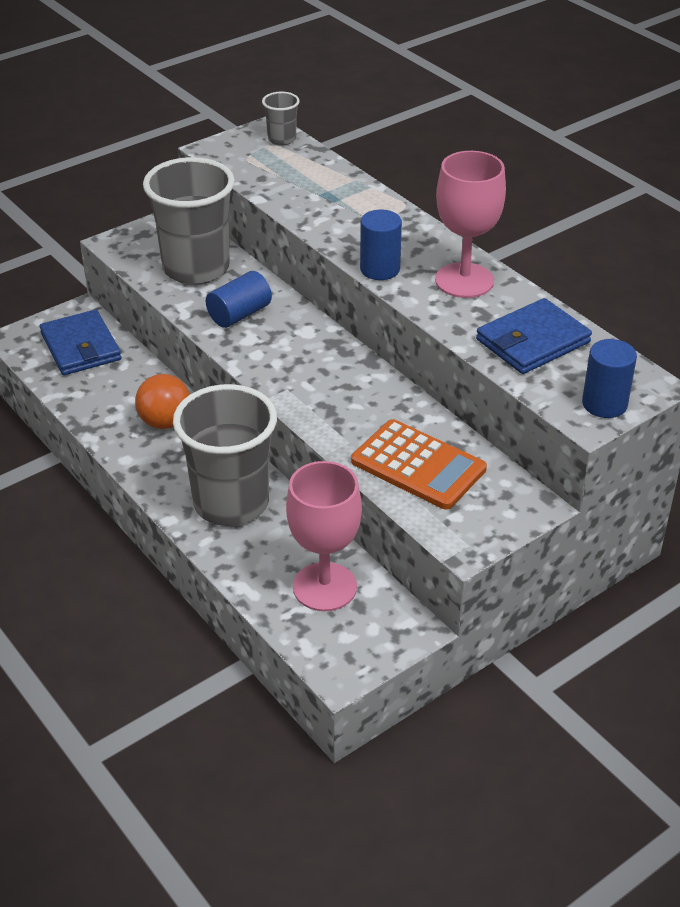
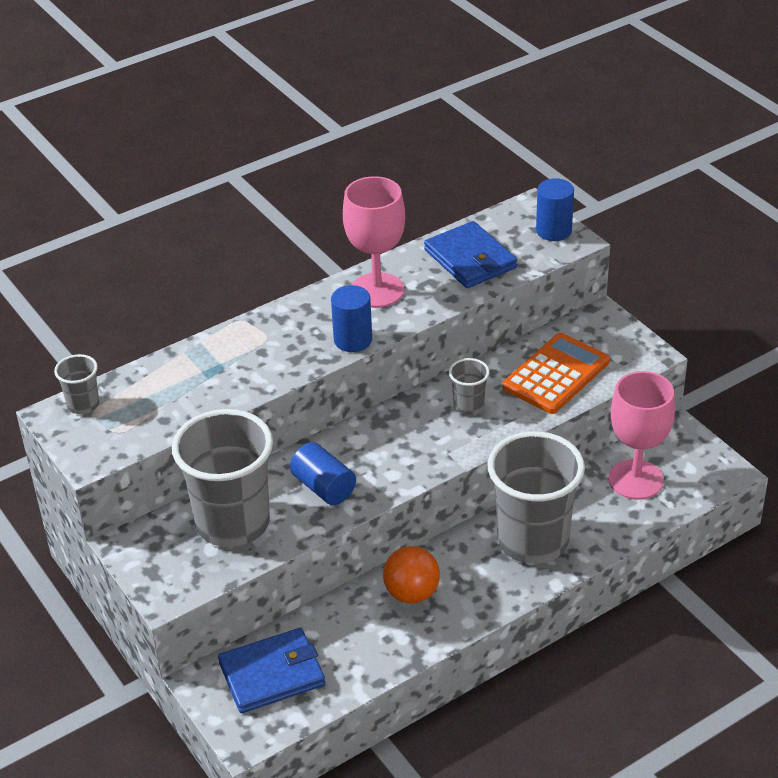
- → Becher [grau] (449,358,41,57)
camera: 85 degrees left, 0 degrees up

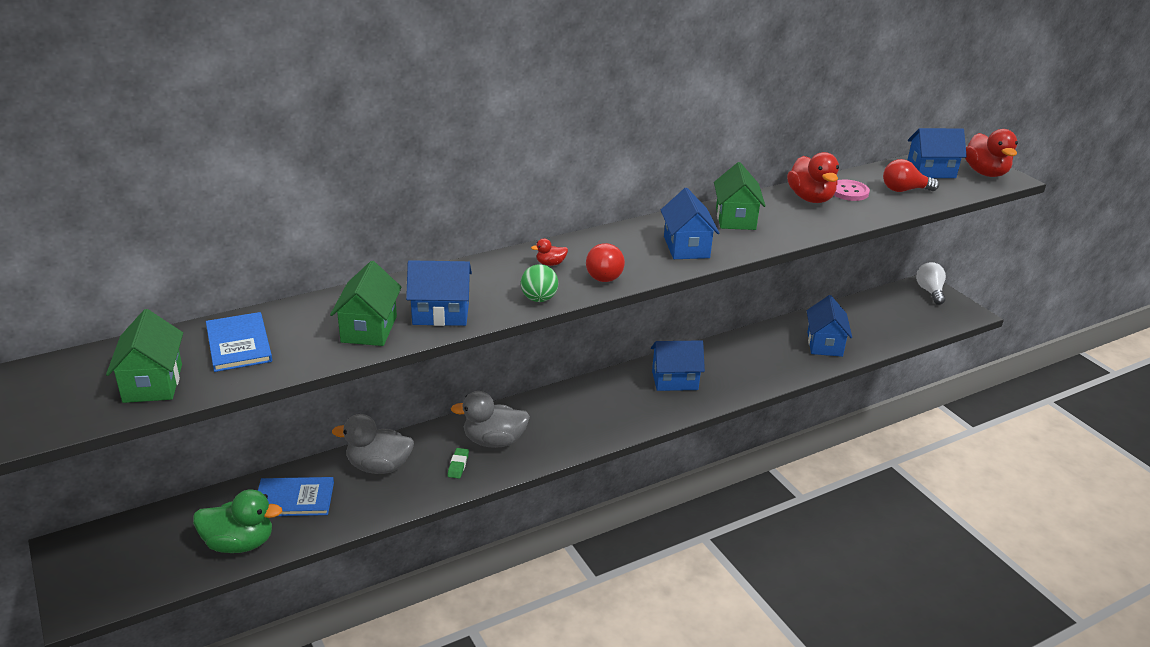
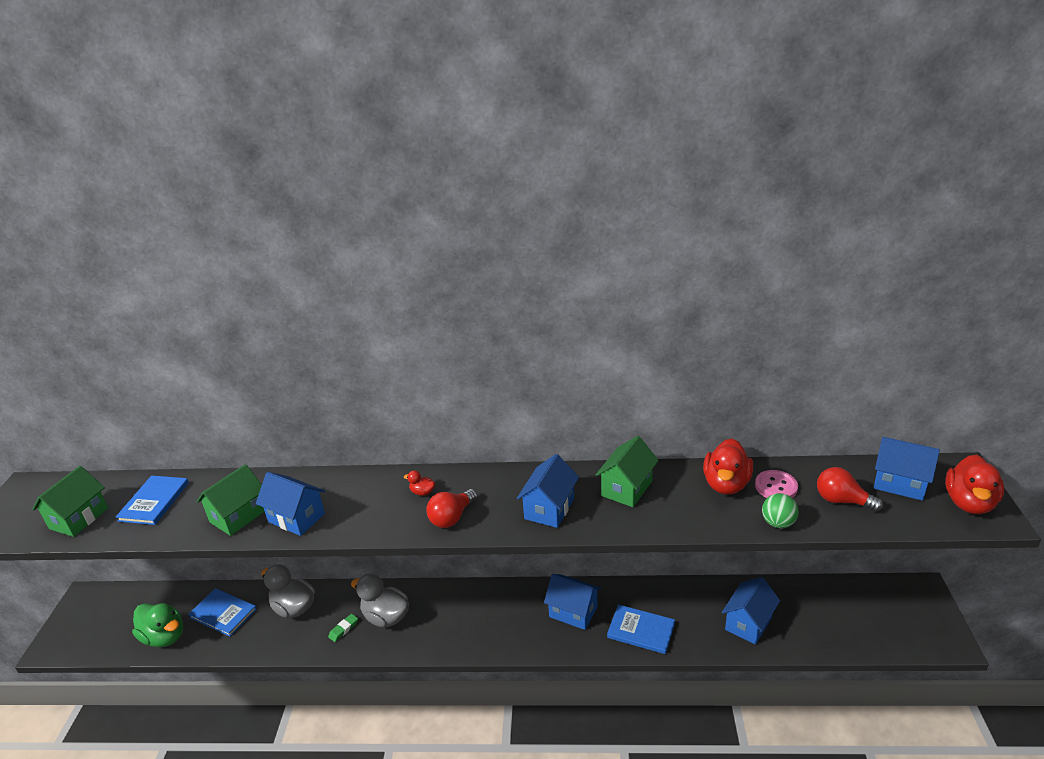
- → Buch [blau] (607,604,68,50)
Ball [grün] (521,264,37,38) → Ball [grün] (762,493,37,35), move
Glühbirne [weiß] (916,262,30,43) → -
camera: 35 degrees right, 0 degrees up

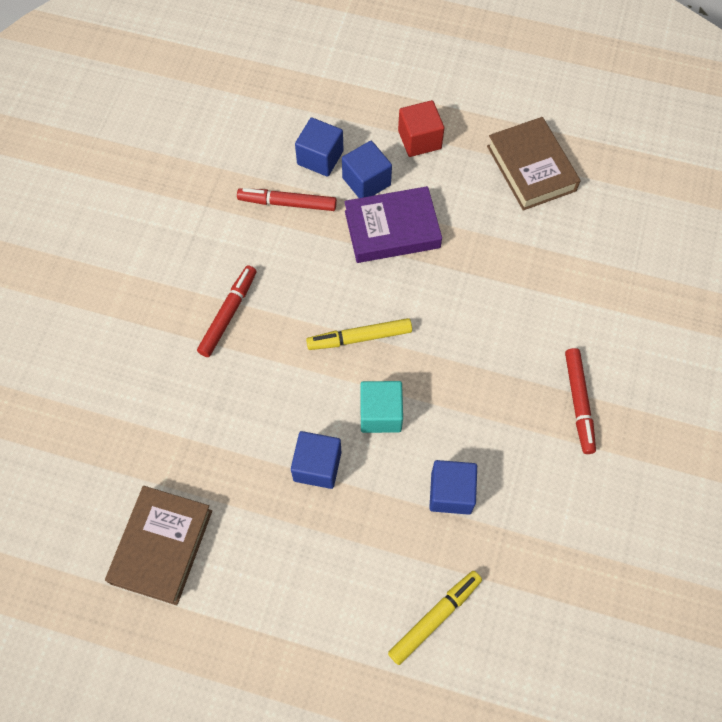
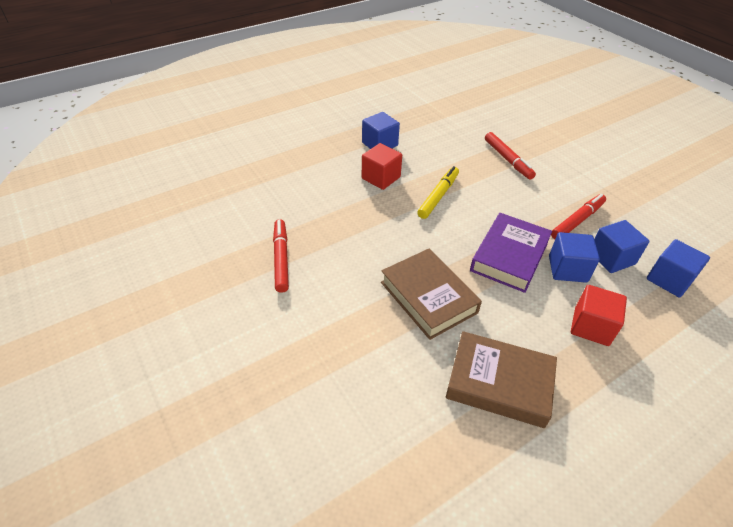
Filzstift [rot] (565,348,31,106) → Filzstift [rot] (273,219,16,74), 45 degrees clockwise
Kubus [türkis] (360,381,43,52) → Kubus [rot] (362,143,40,47)
Buch [braun] (105,486,107,119) → Buch [braun] (381,249,101,91), move
Kubus [blau] (429,460,48,55) → Kubus [blau] (647,239,63,58), move
Filzstift [gelb] (388,571,94,94) → -
camera: 130 degrees right, 20 degrees down

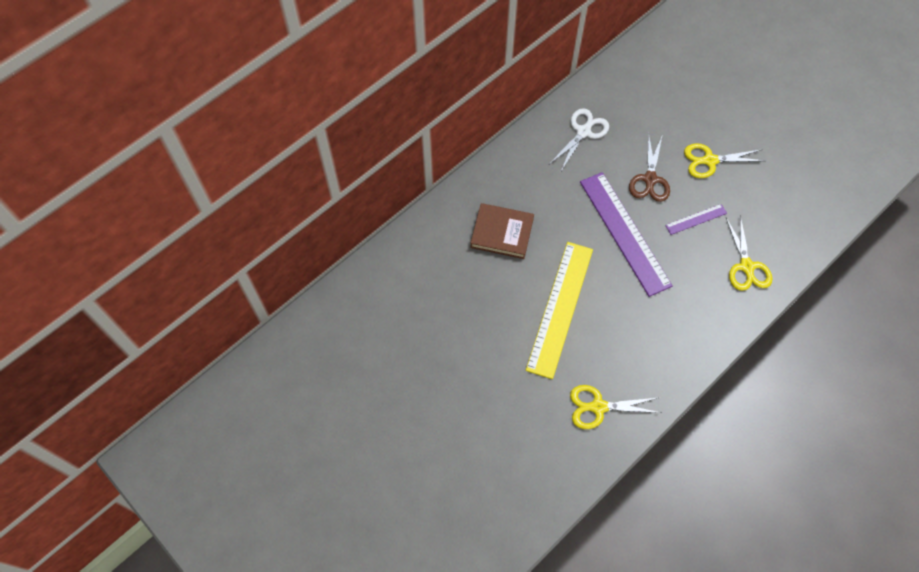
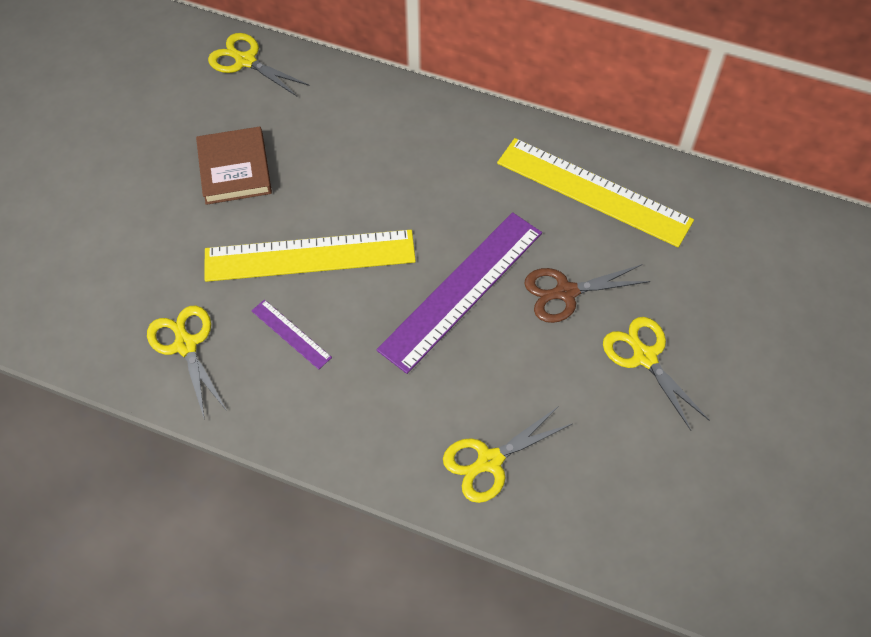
Buch [braun] (470,203,64,56) → Buch [braun] (196,127,76,78), move
- → Schere [gelb] (208,33,101,63)
Lineal [lila] (665,204,62,31) → Lineal [lila] (251,299,81,71), move
Schere [weiß] (550,108,59,63) → Lineal [gelb] (497,138,197,109)
camera: 65 degrees right, 5 degrees down

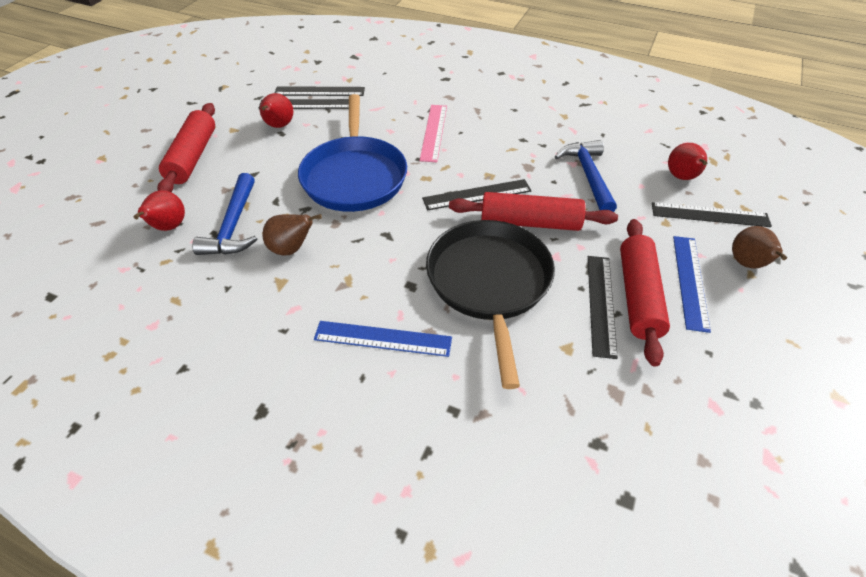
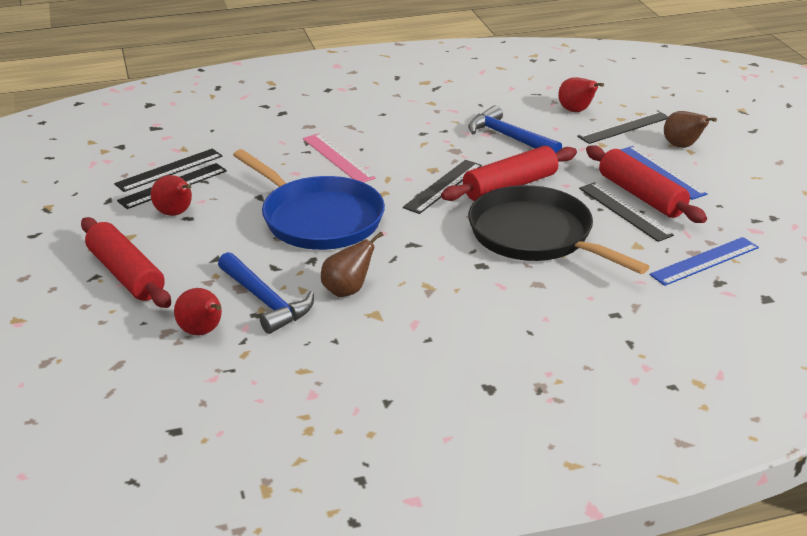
Lineal [blau] (314,321,138,36) → Lineal [blau] (649,237,110,49), move
camera: 40 degrees left, 15 degrees down

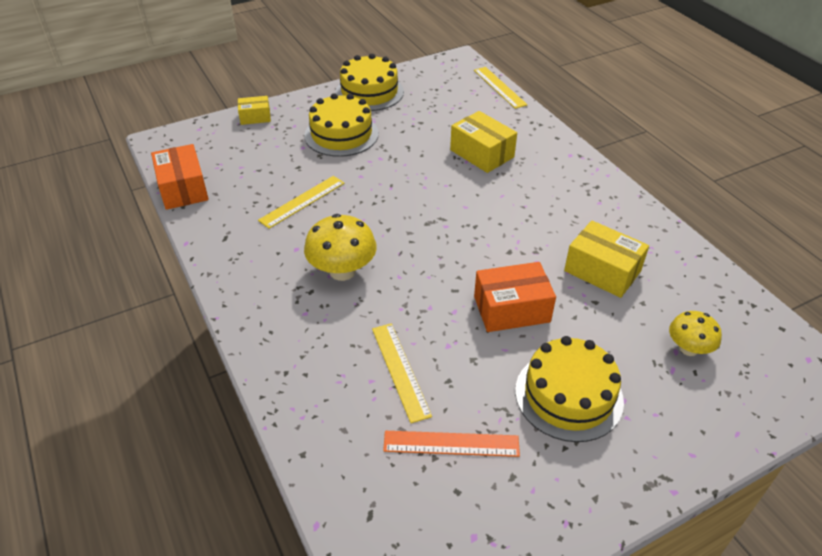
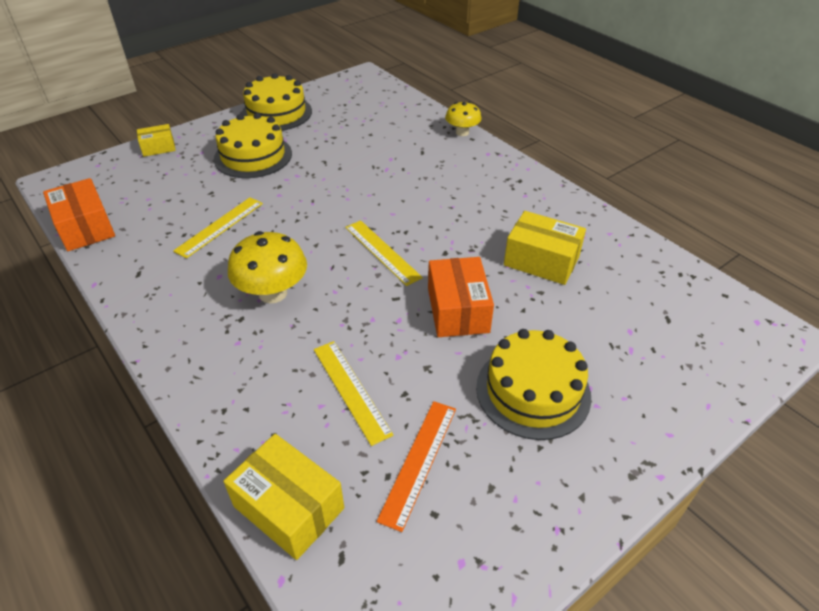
Schachtel [gelb] (450,111,67,62) → Schachtel [gelb] (223,434,121,126), move
Lineal [gelb] (474,67,54,42) → Lineal [gelb] (345,220,78,66), move
Lineal [orange] (383,431,137,26) → Lineal [orange] (376,401,80,131), 60 degrees counterclockwise
Schachtel [orange] (474,262,82,70) → Schachtel [orange] (428,257,66,80), 75 degrees counterclockwise
Pilz [gelb] (669,311,53,45) → Pilz [gelb] (445,102,37,34), move
camera: 10 degrees left, 0 degrees up

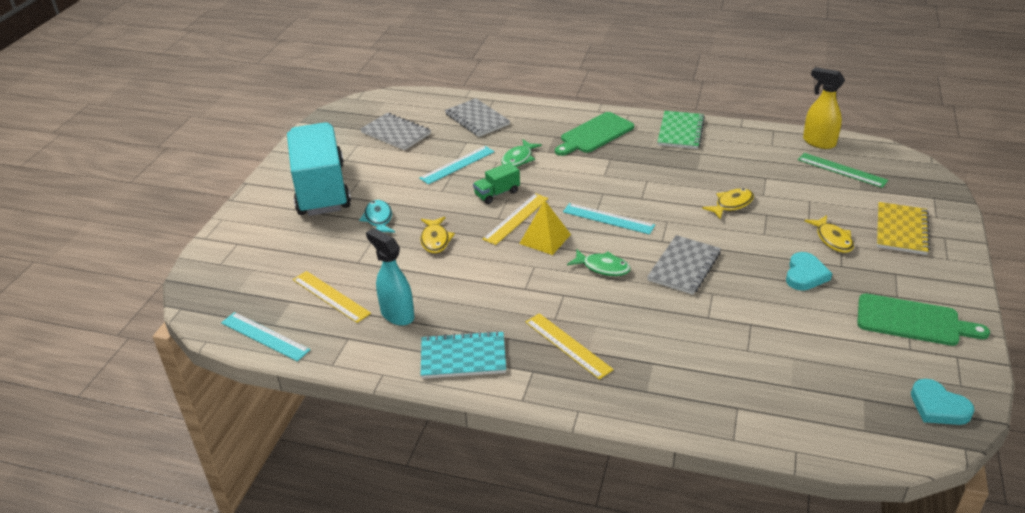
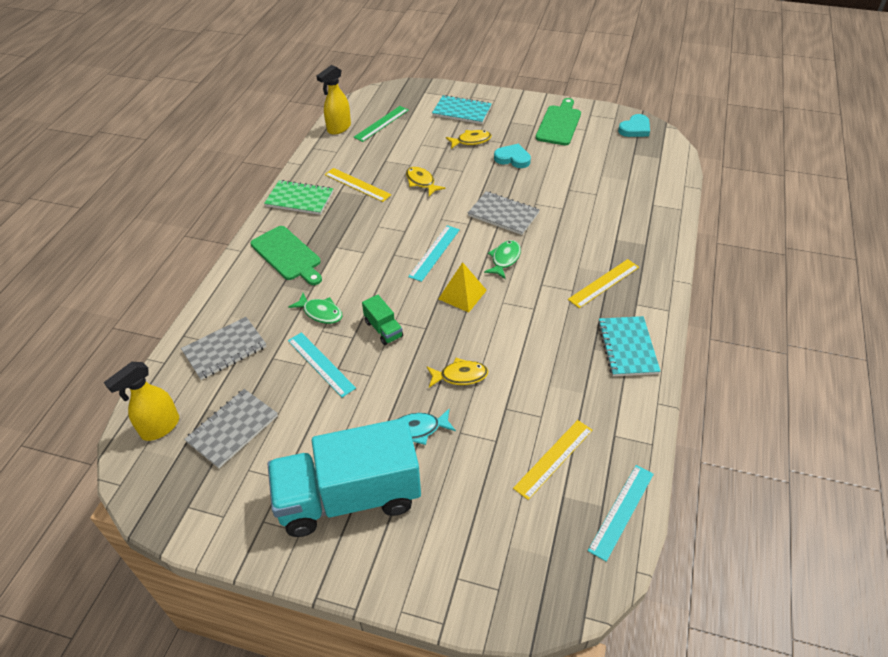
- → Sprühflasche [gelb] (104,362,75,79)
Lineal [gelb] (482,193,66,52) → Lineal [gelb] (325,168,67,34), move
Notizbuch [gelb] (877,202,53,53) → Notizbuch [türkis] (432,95,60,29)
Sprühflasche [türkis] (366,228,48,98) → -
camera: 90 degrees left, 10 degrees up

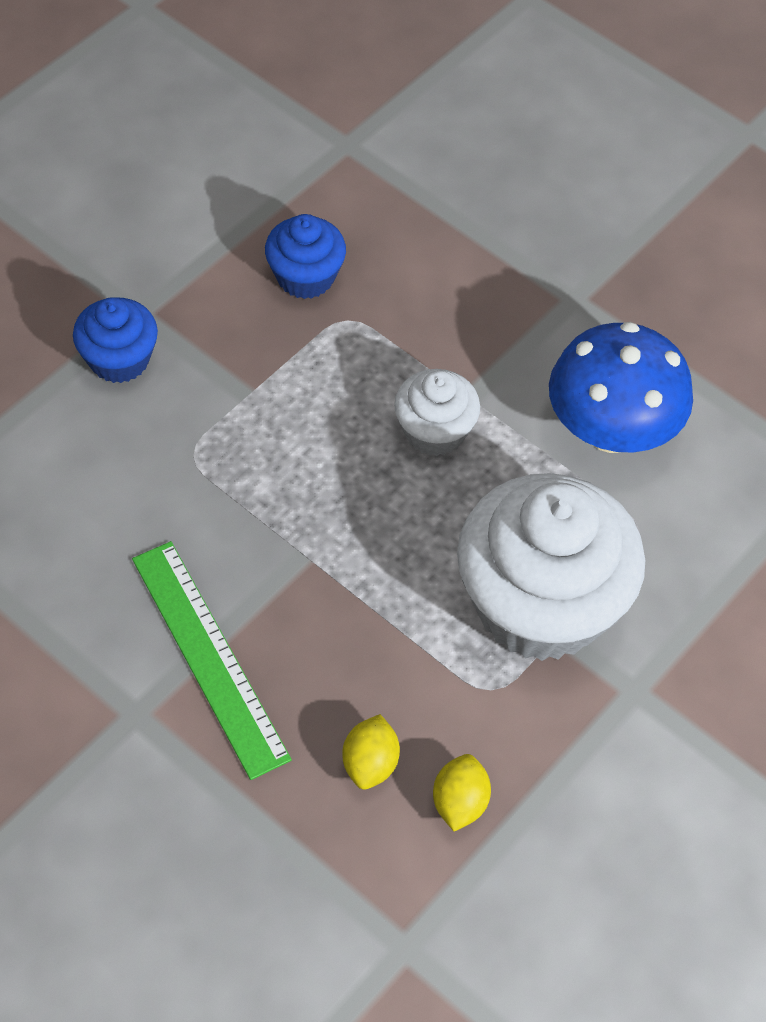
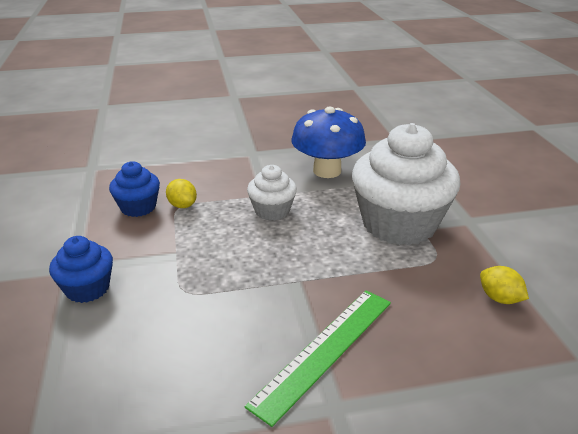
Zitrone [gelb] (342,714,58,76) → Zitrone [gelb] (166,179,31,29), move
Lineal [grün] (132,541,160,239) → Lineal [grün] (244,290,147,137), 60 degrees counterclockwise
camera: 50 degrees left, 25 degrees down

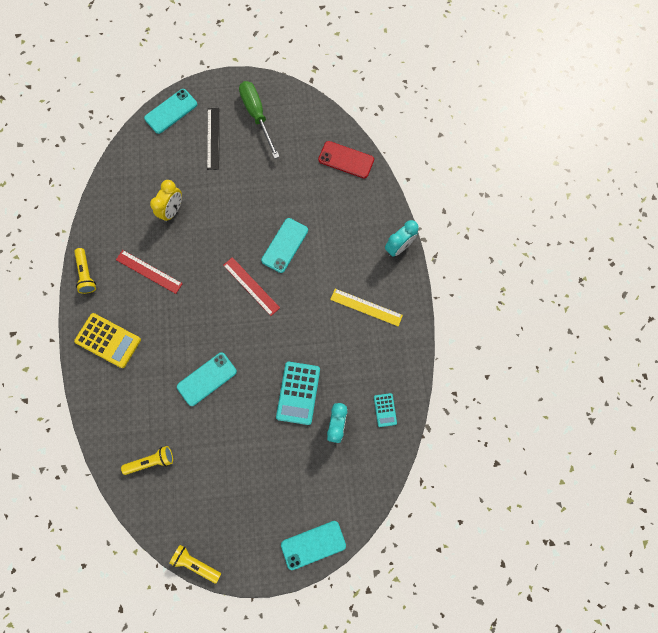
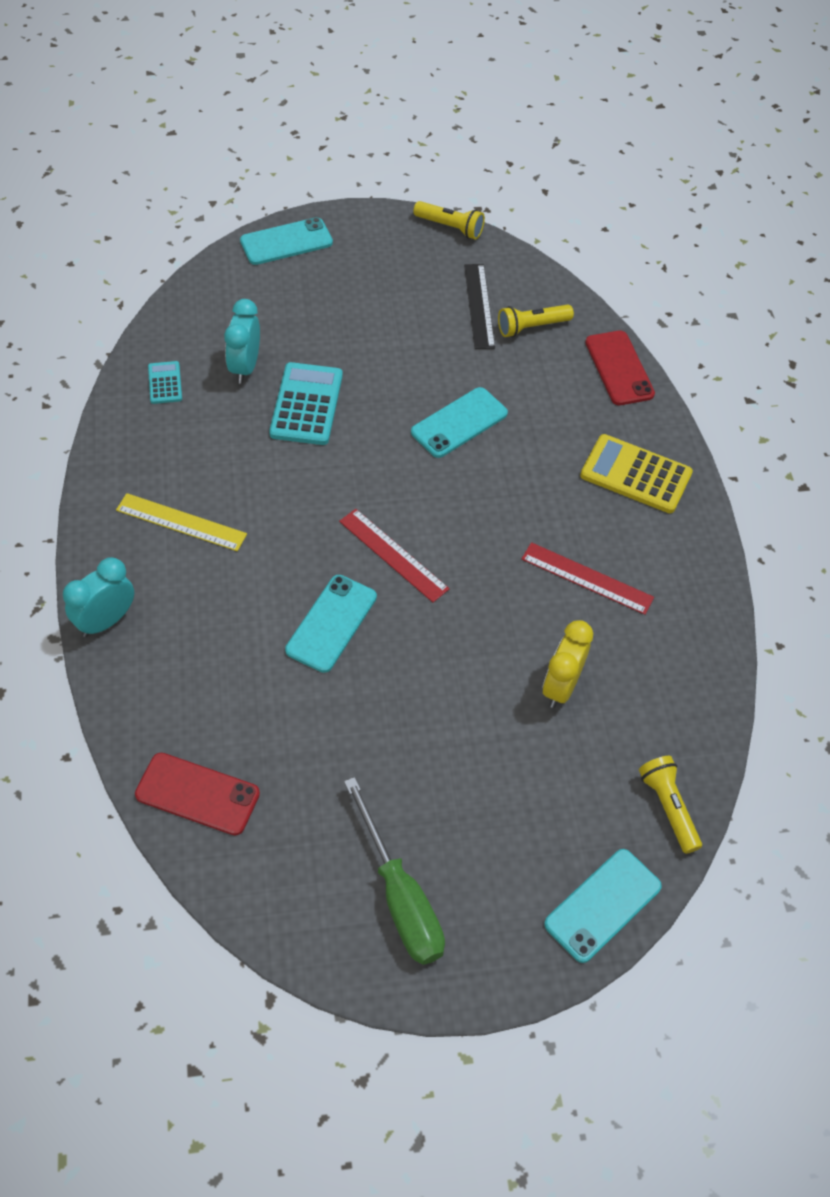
Lineal [schwarz] (207,108,12,62) → Lineal [schwarz] (464,264,31,85), move
- → Handy [rot] (585,331,70,74)
Taschenlampe [gelb] (74,248,22,46) → Taschenlampe [gelb] (639,756,63,98), move
camera: 175 degrees right, 20 degrees down

